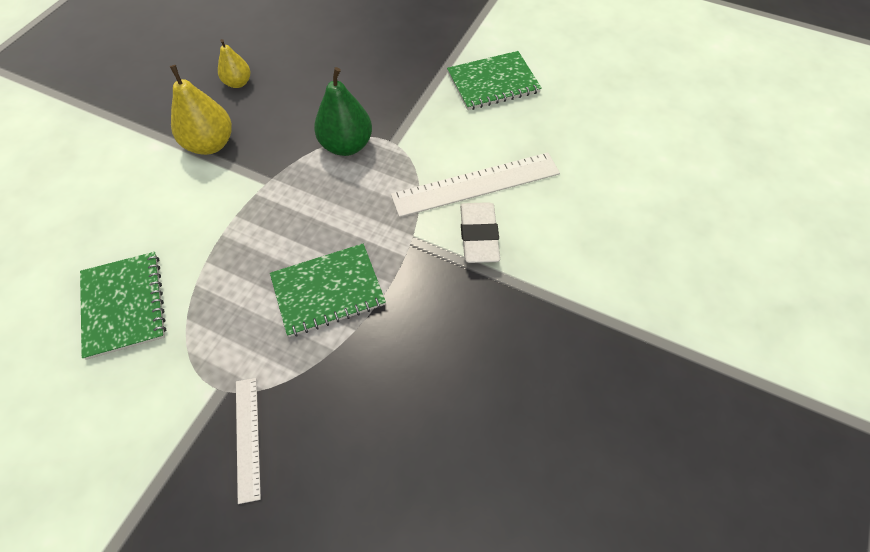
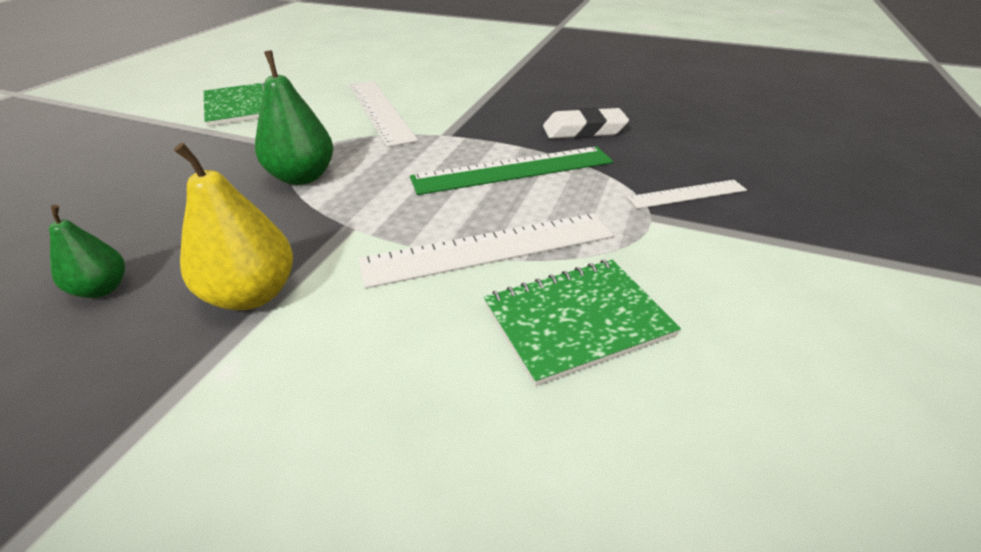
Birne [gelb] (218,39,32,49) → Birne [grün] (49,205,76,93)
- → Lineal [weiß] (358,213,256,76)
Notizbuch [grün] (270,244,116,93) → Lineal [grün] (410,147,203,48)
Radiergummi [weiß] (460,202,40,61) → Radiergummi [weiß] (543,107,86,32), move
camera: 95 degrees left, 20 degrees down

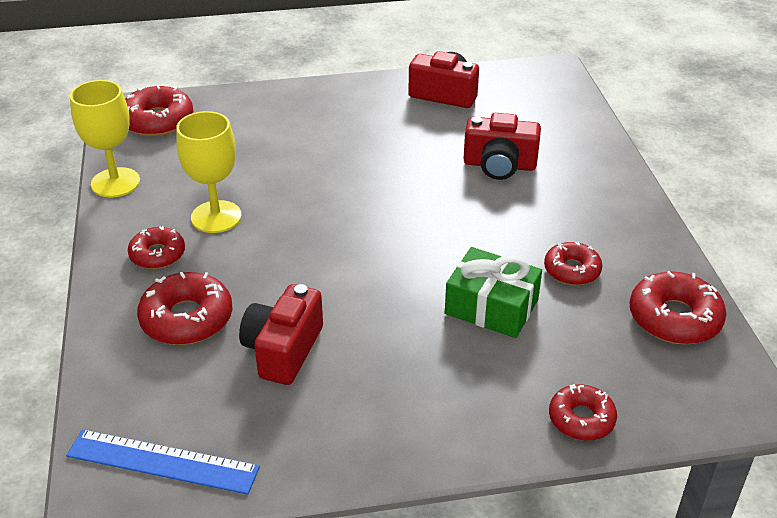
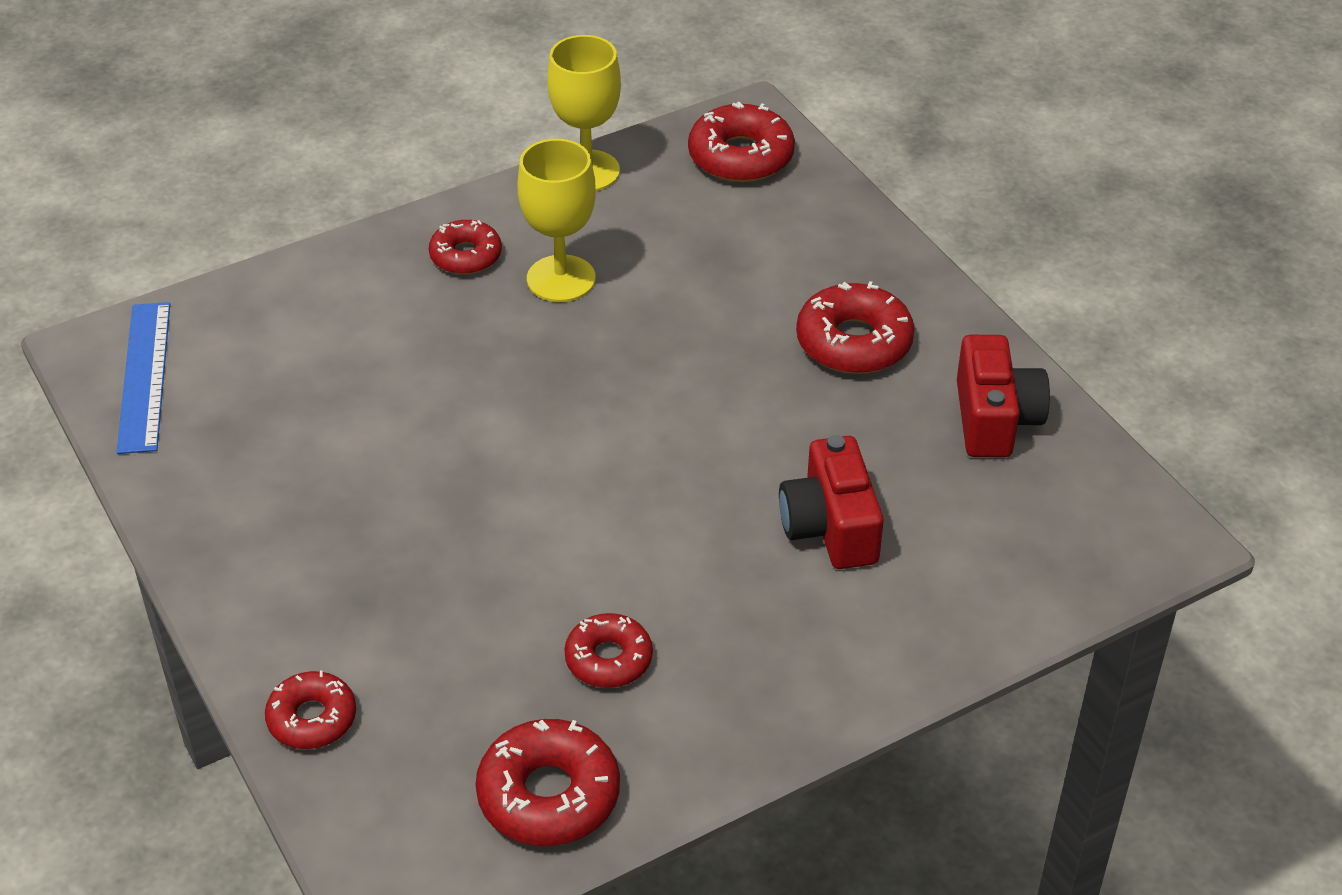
Donut [rot] (137,272,95,73) → Donut [rot] (796,281,119,93), move
Kamera [rot] (239,284,84,101) → -
Geschenk [grün] (445,247,97,91) → -
camera: 70 degrees right, 5 degrees up

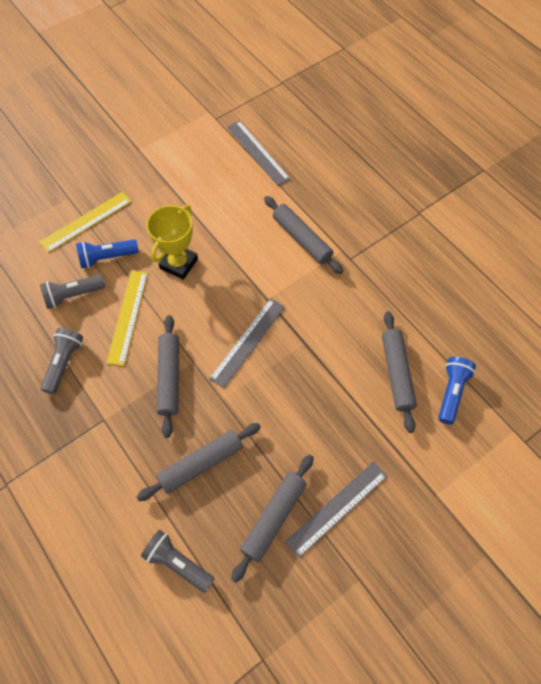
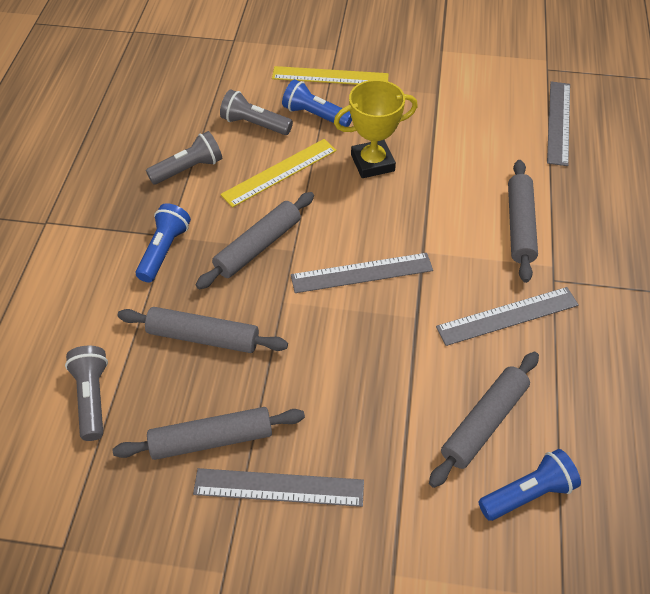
- → Taschenlampe [blau] (136,203,55,80)
- → Lineal [grau] (436,287,143,59)
camera: 45 degrees right, 10 degrees down

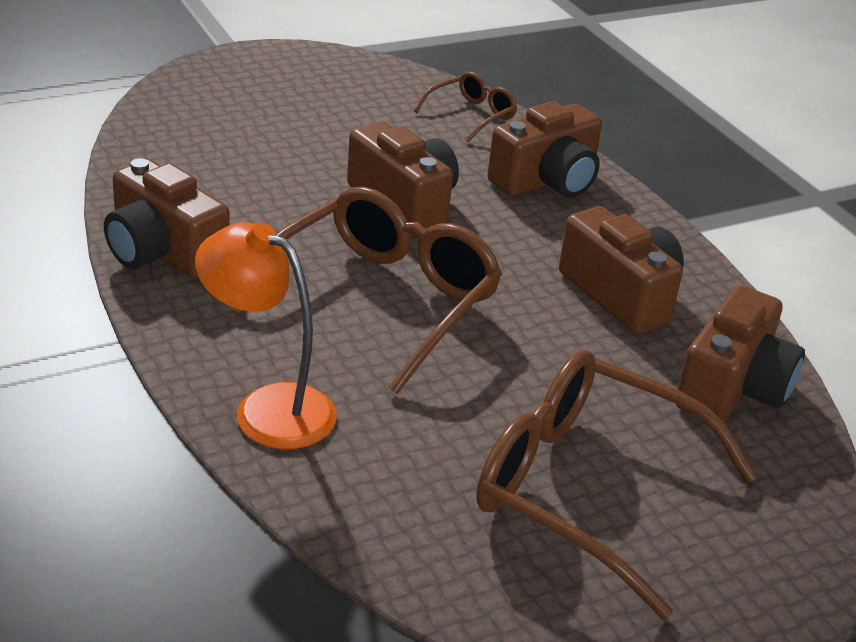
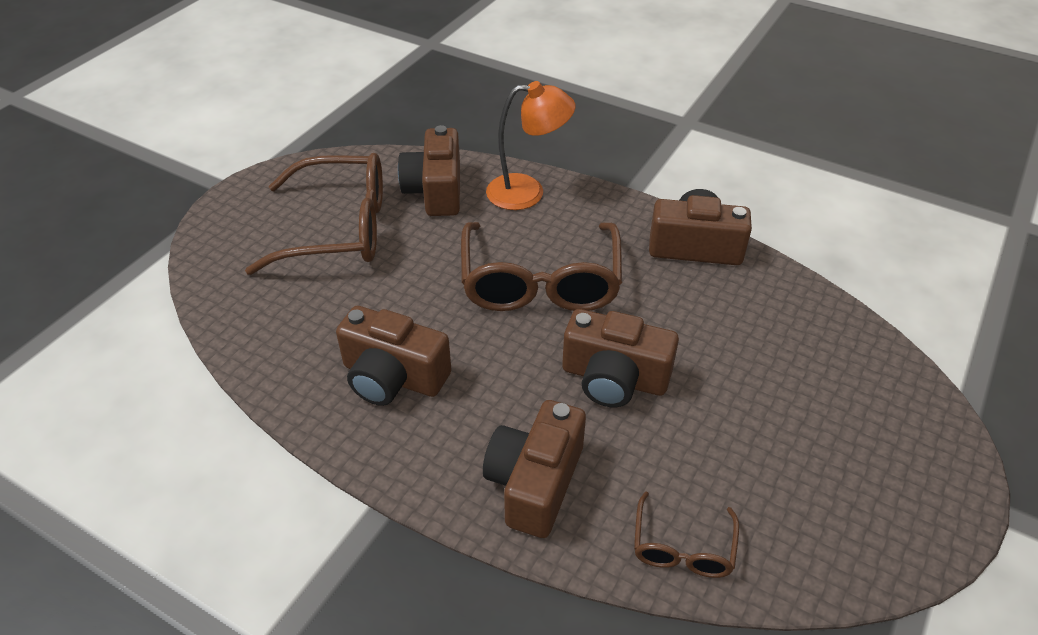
Kamera [braun] (676,285,129,137) → Kamera [braun] (398,125,62,91), move
camera: 150 degrees right, 10 degrees up

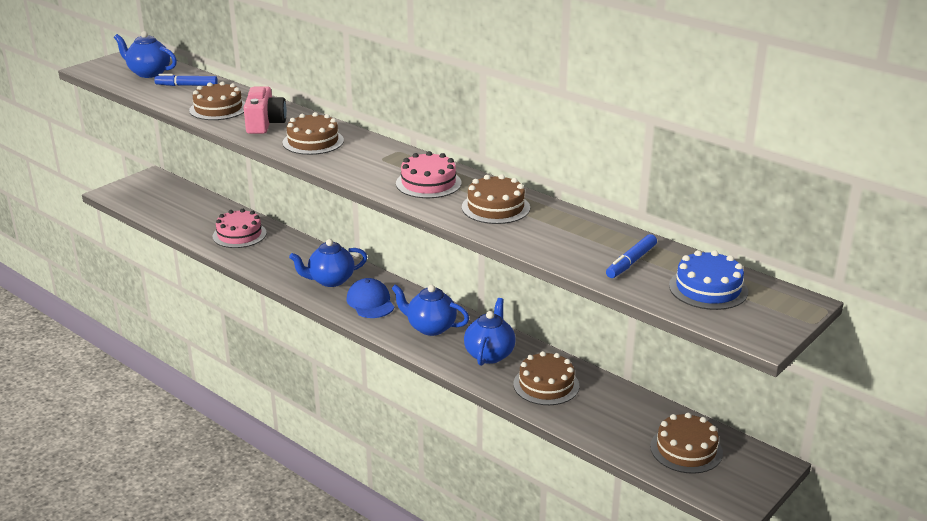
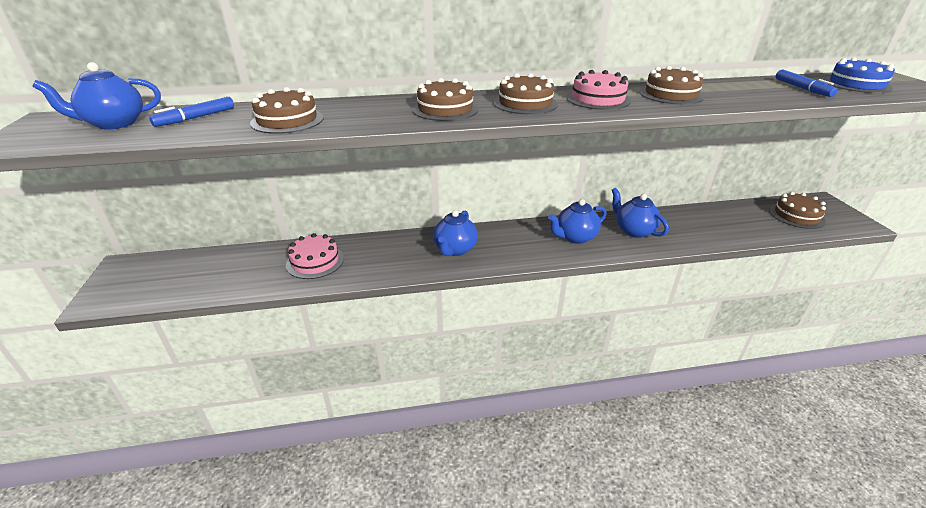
Kuchen [braun] (513,351,66,54) → Kuchen [braun] (493,73,65,41), move
Kamera [rosa] (244,86,43,48) → -
Kappe [blau] (346,278,48,40) → -
camera: 50 degrees left, 5 degrees up

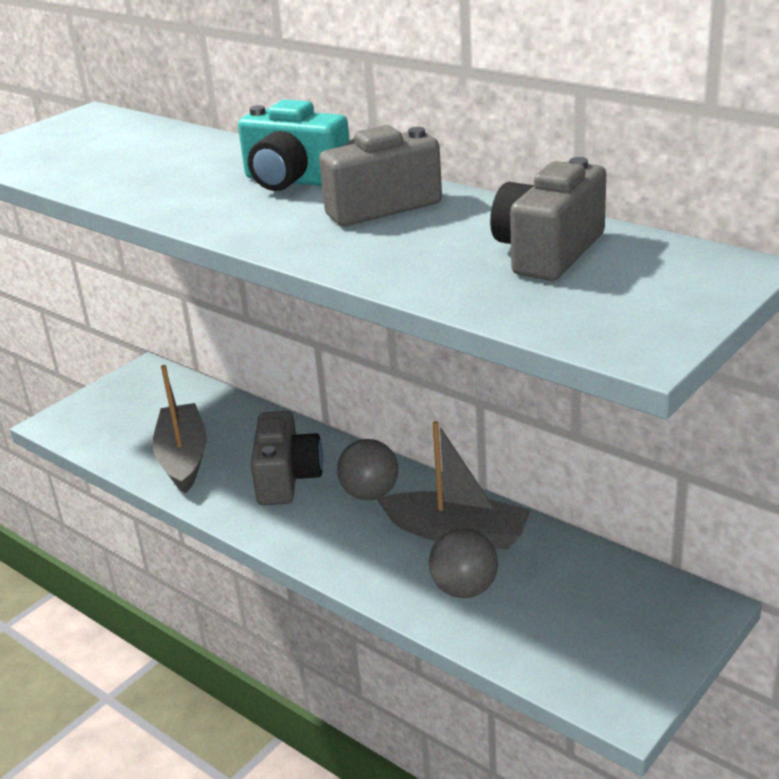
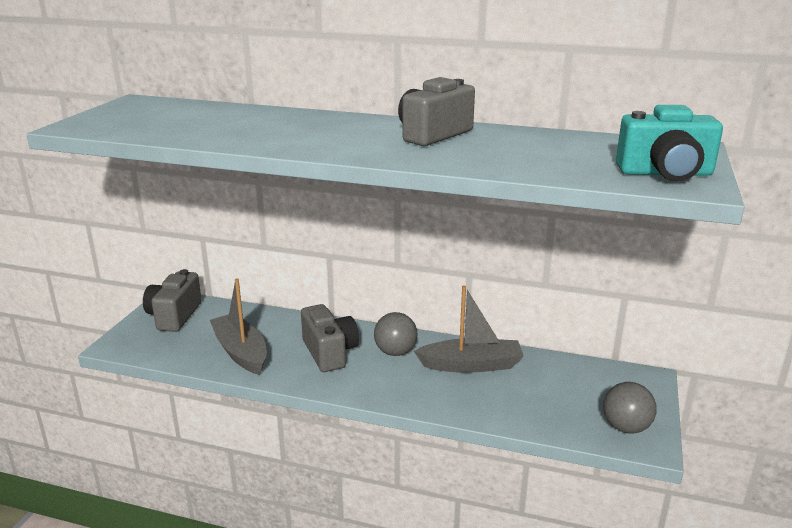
Kamera [grau] (490,157,116,124) → Kamera [grau] (143,269,58,63), move
Ball [grau] (429,528,69,70) → Ball [grau] (603,382,53,52), move
Kamera [türkis] (238,100,112,91) → Kamera [türkis] (616,105,107,76), move
camera: 25 degrees left, 5 degrees down

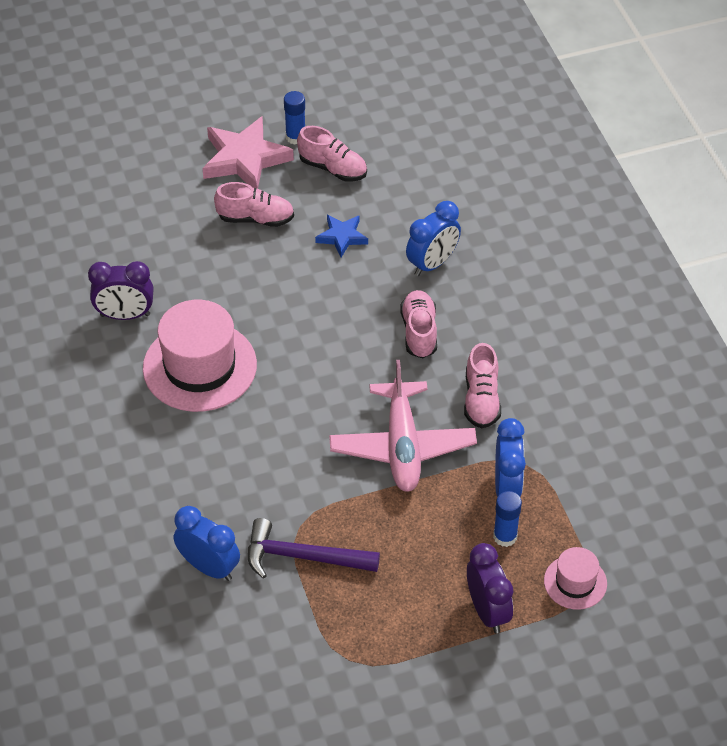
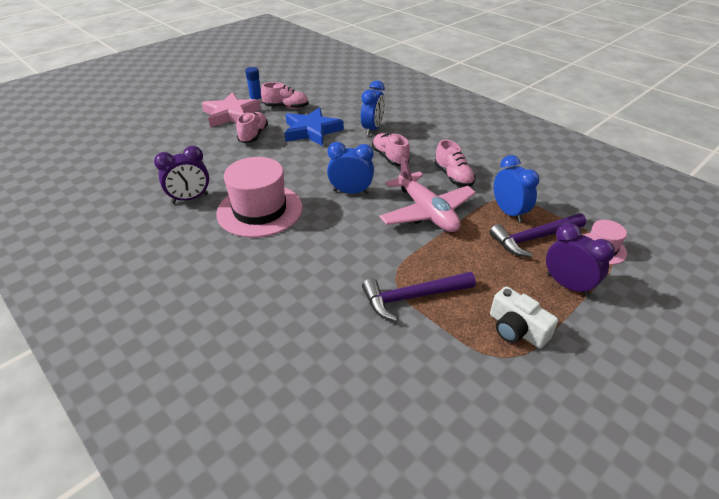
Schuh [rosa] (214,182,80,45) → Schuh [rosa] (237,112,31,31), 60 degrees counterclockwise
Stern [blau] (315,215,53,42) → Stern [blau] (284,107,60,39), x1.82
Wecker [blau] (174,506,66,75) → Wecker [blau] (327,142,47,52), move
Klebestift [blau] (493,491,29,56) → Hammer [lila] (490,213,96,44)
- → Kamera [weiß] (490,286,68,62)
camera: 25 degrees left, 10 degrees down

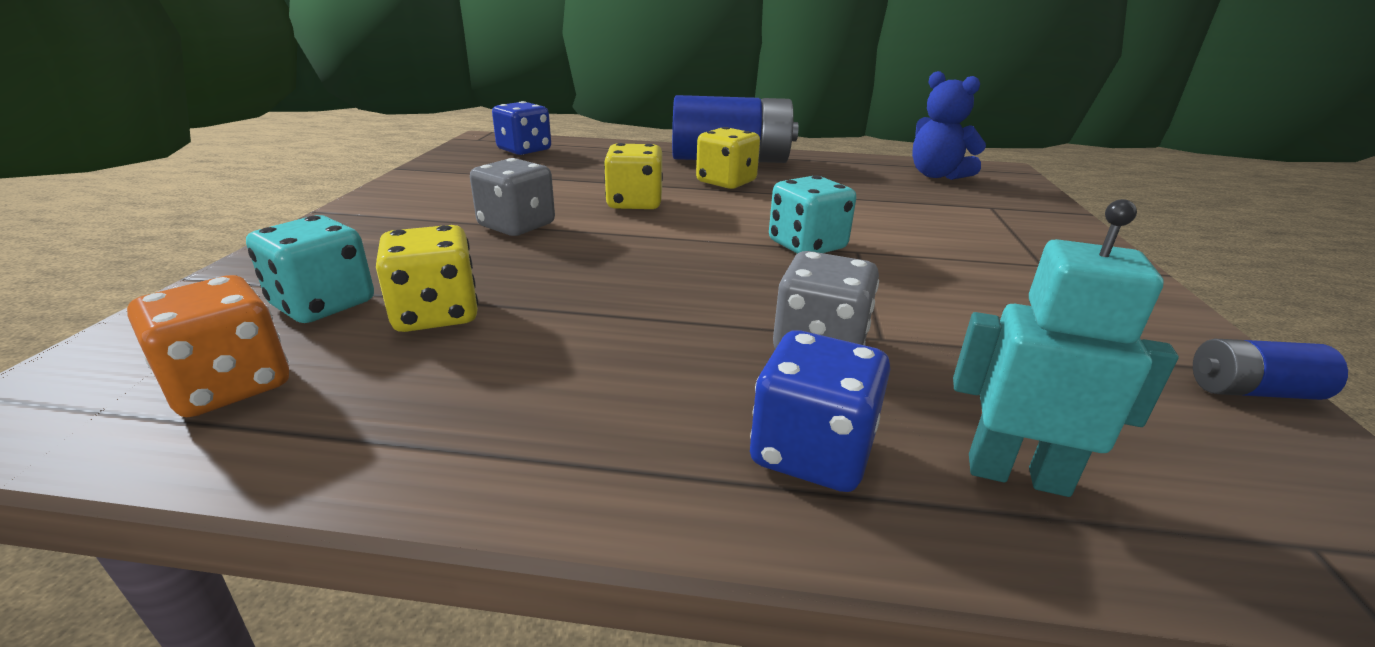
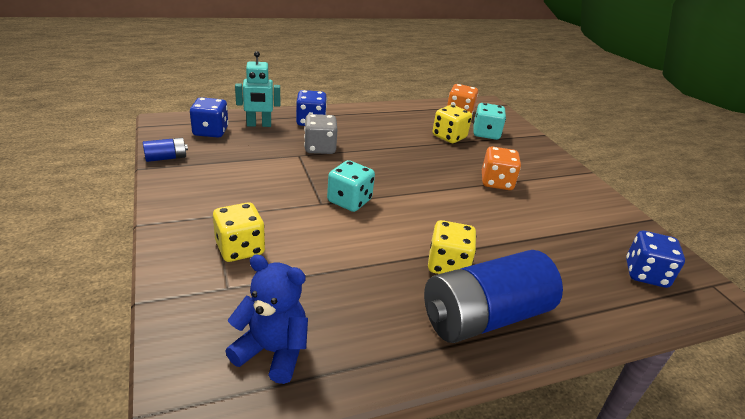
- → Spielwürfel [blau] (190,97,38,41)
Spielwürfel [gelb] (604,143,59,66) → Spielwürfel [gelb] (213,202,52,60), move
Spielwürfel [grau] (470,158,85,78) → Spielwürfel [orange] (482,146,39,44)
camera: 150 degrees right, 5 degrees up

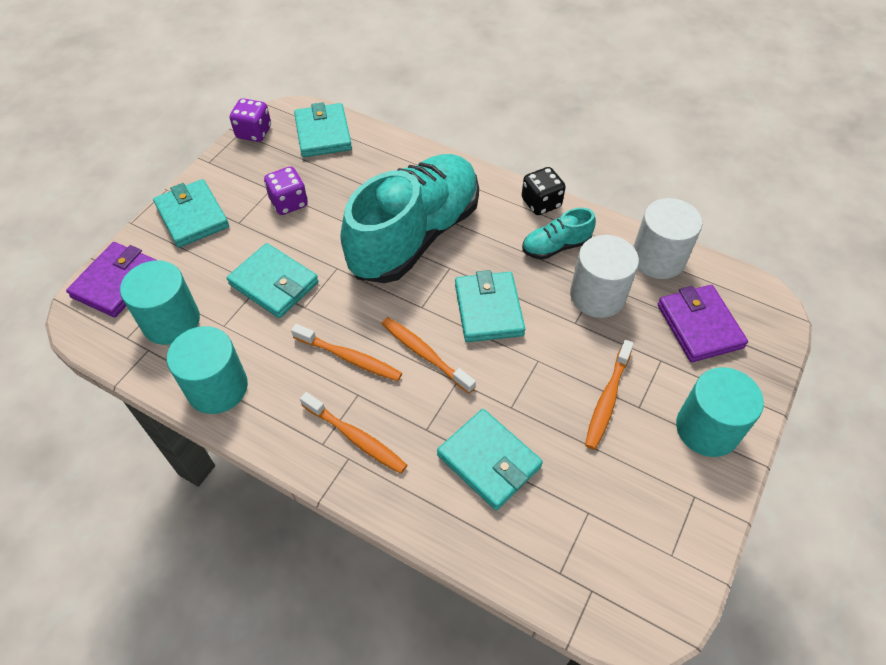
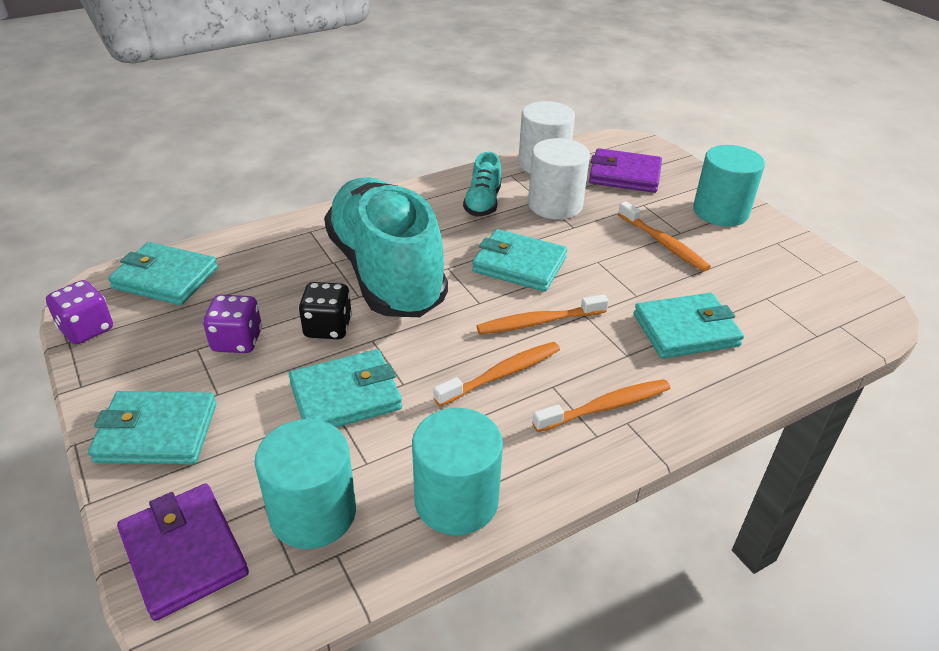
Spielwürfel [schwarz] (522,167,44,48) → Spielwürfel [schwarz] (298,282,54,57), move
camera: 60 degrees left, 15 degrees down

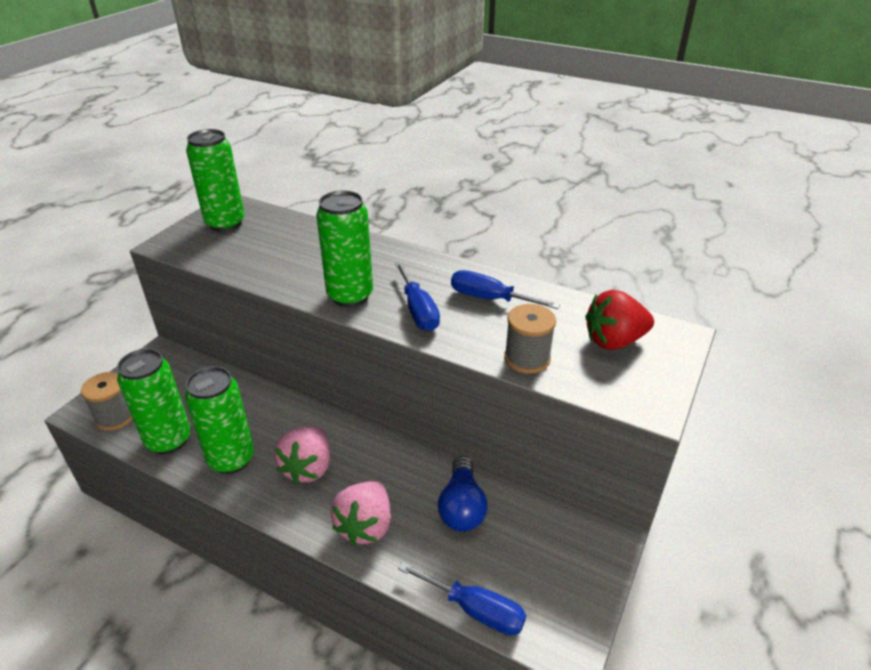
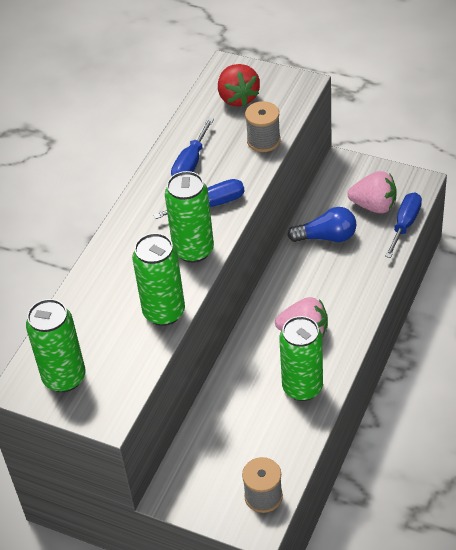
Dose [grün] (117,349,74,105) → Dose [grün] (132,233,53,93), move
Erdbeere [rosa] (330,481,61,65) → Erdbeere [rosa] (347,171,50,42), move
camera: 90 degrees left, 10 degrees up

